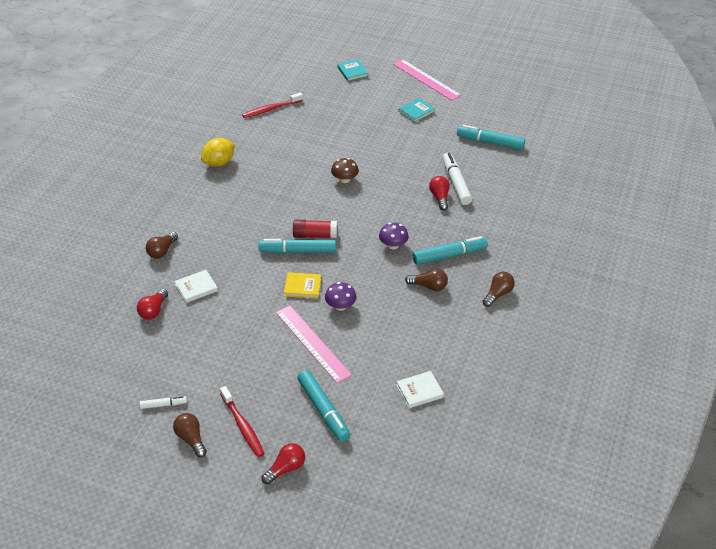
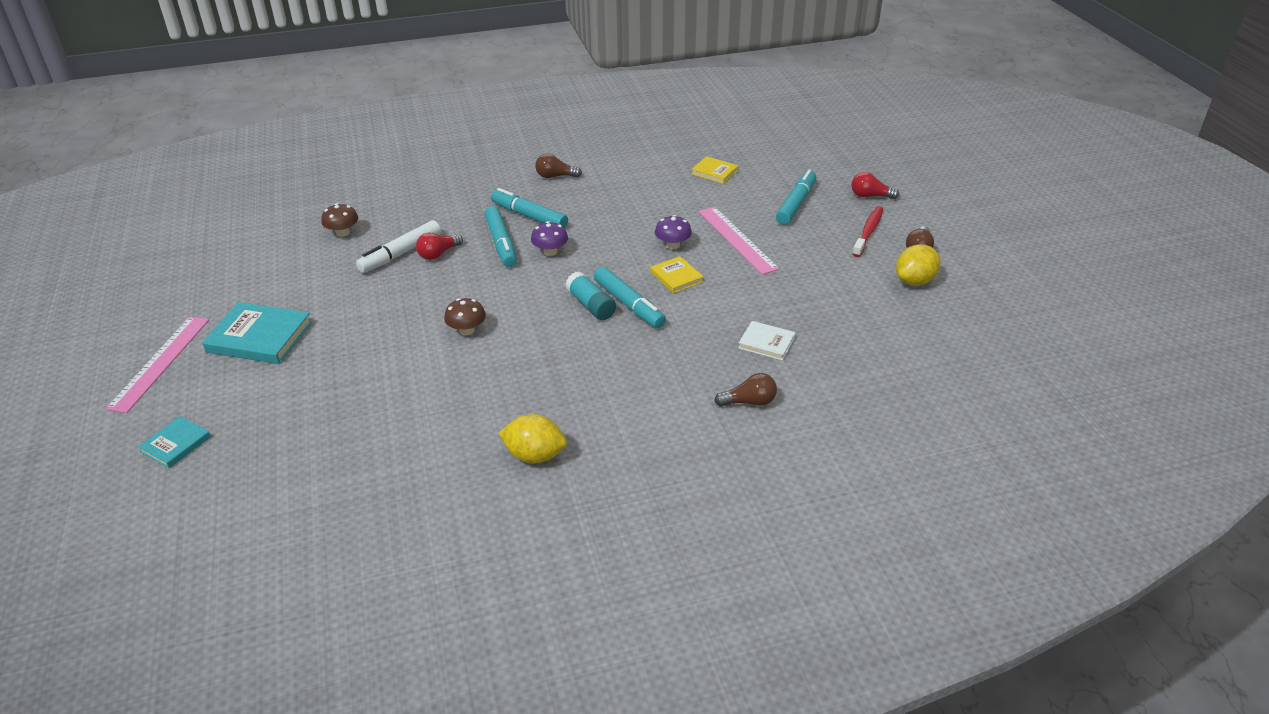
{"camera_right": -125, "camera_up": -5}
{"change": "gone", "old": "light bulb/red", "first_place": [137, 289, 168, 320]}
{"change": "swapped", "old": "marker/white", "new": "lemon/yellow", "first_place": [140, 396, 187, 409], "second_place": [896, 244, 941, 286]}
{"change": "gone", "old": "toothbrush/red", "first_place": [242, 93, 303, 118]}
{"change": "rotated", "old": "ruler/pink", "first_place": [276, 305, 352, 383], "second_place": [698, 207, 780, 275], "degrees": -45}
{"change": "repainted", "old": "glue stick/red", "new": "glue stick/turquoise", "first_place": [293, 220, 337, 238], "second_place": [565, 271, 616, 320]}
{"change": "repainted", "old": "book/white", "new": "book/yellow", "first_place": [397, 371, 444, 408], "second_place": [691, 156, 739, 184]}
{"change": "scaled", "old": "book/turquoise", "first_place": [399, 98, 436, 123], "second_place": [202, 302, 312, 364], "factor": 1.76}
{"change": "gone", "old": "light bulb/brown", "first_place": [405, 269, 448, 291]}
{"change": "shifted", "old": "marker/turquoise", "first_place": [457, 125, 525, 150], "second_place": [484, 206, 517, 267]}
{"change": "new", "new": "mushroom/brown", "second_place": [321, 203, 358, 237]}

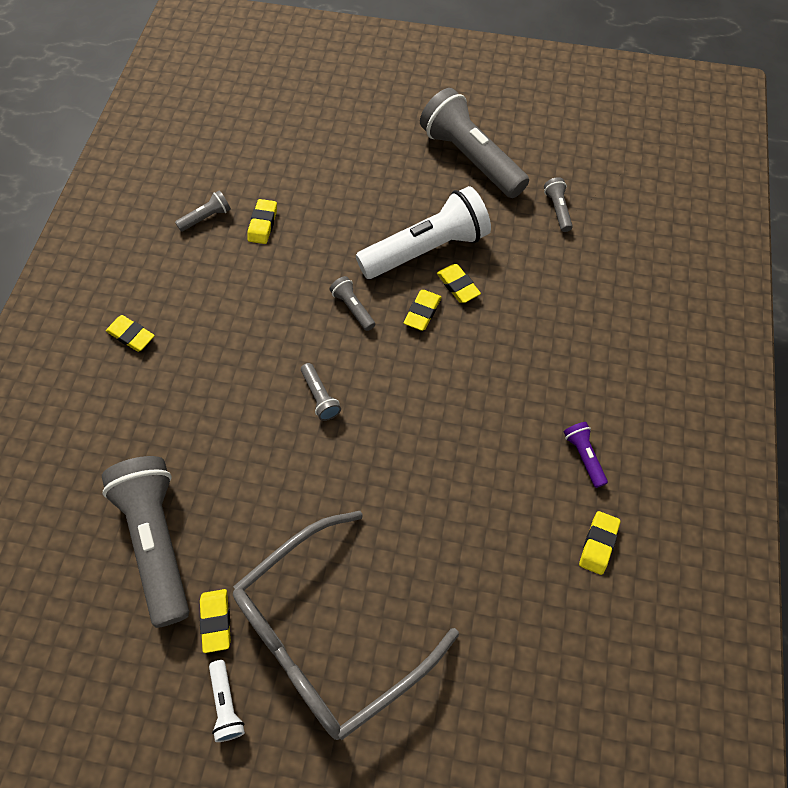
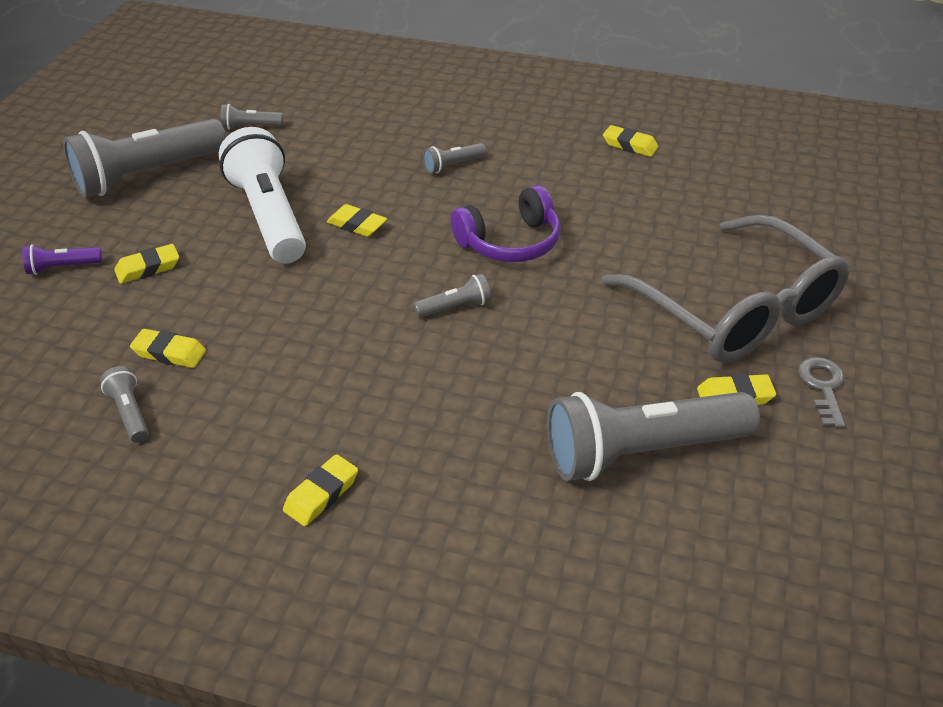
{"camera_right": -85, "camera_up": -20}
{"change": "swapped", "old": "flashlight/white", "new": "key/grey", "first_place": [209, 660, 245, 742], "second_place": [798, 357, 845, 428]}
{"change": "shifted", "old": "flashlight/grey", "first_place": [330, 276, 375, 331], "second_place": [423, 143, 486, 173]}
{"change": "shifted", "old": "eraser/yellow", "first_place": [437, 264, 481, 303], "second_place": [114, 244, 179, 284]}
{"change": "shifted", "old": "flashlight/purple", "first_place": [564, 422, 608, 488], "second_place": [22, 244, 102, 275]}
{"change": "new", "new": "headphones/purple", "second_place": [451, 185, 561, 262]}

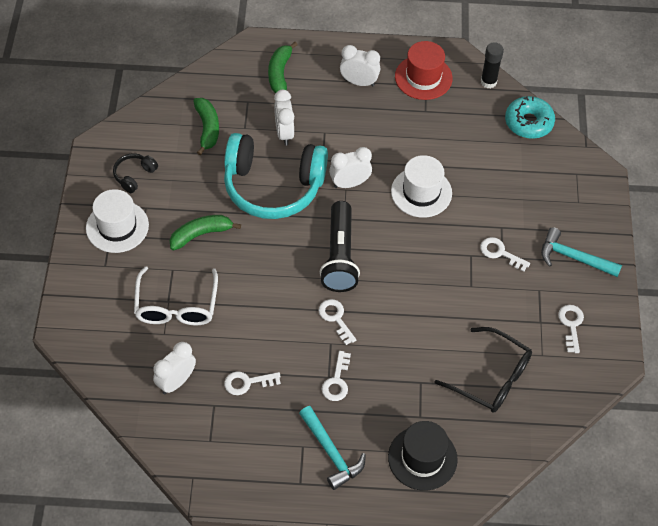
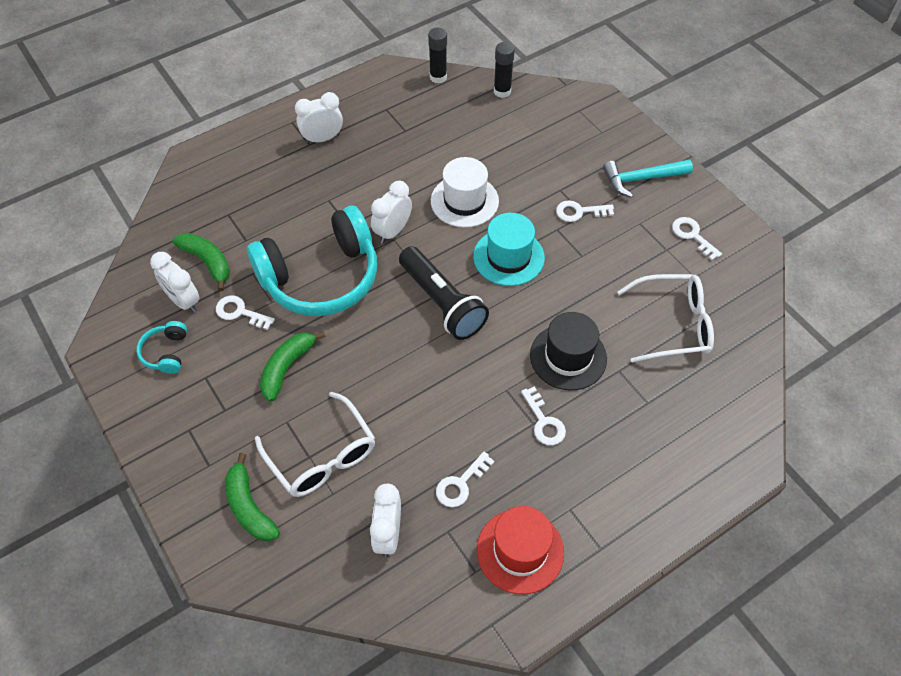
{"camera_right": -35, "camera_up": 0}
{"change": "gone", "old": "hat/white", "first_place": [86, 189, 149, 253]}
{"change": "repainted", "old": "headphones/black", "new": "headphones/turquoise", "first_place": [113, 153, 158, 193], "second_place": [136, 321, 187, 374]}
{"change": "shifted", "old": "banana/green", "first_place": [268, 42, 298, 93], "second_place": [225, 453, 280, 541]}
{"change": "shifted", "old": "clock/white", "first_place": [274, 90, 294, 145], "second_place": [150, 252, 200, 313]}
{"change": "gone", "old": "hammer/turquoise", "first_place": [299, 406, 366, 490]}
{"change": "shifted", "old": "key/white", "first_place": [318, 299, 357, 345], "second_place": [216, 296, 275, 330]}
{"change": "shifted", "old": "hat/black", "first_place": [388, 421, 458, 491], "second_place": [530, 312, 607, 390]}
{"change": "shifted", "old": "hat/red", "first_place": [395, 41, 453, 100], "second_place": [477, 506, 564, 594]}
{"change": "repainted", "old": "glasses/black", "new": "glasses/white", "first_place": [434, 327, 532, 413], "second_place": [617, 274, 714, 363]}
{"change": "swapped", "old": "donut/turquoise", "new": "glue stick/black", "first_place": [505, 96, 555, 139], "second_place": [494, 42, 515, 98]}
{"change": "new", "new": "hat/turquoise", "second_place": [473, 213, 545, 286]}

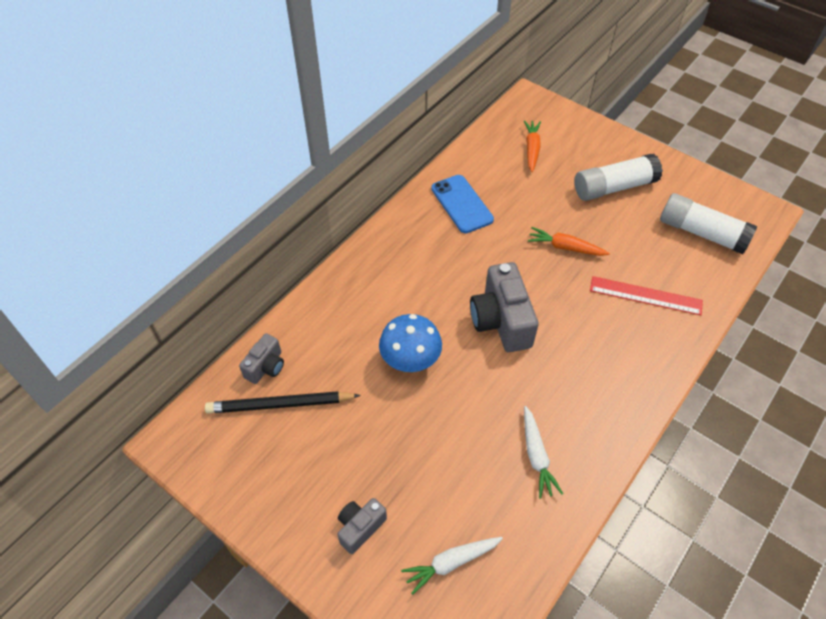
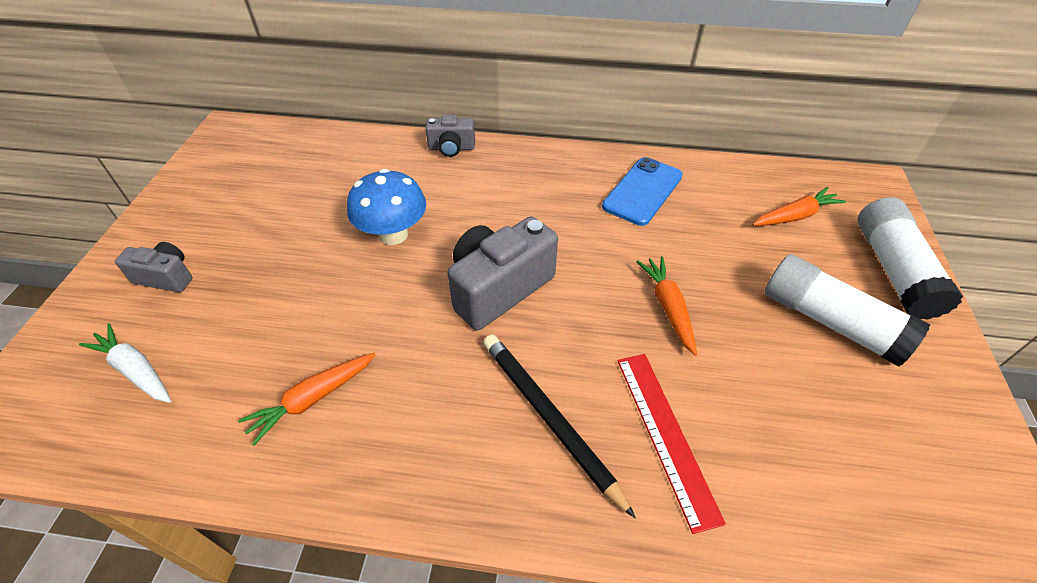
{"camera_right": 60, "camera_up": -5}
{"change": "shifted", "old": "pencil/black", "first_place": [205, 391, 361, 414], "second_place": [483, 334, 636, 518]}
{"change": "shifted", "old": "camera/grey", "first_place": [239, 333, 284, 384], "second_place": [425, 115, 475, 157]}
{"change": "repainted", "old": "carrot/white", "new": "carrot/orange", "first_place": [524, 406, 563, 499], "second_place": [238, 353, 376, 446]}
{"change": "shifted", "old": "glue stick/white", "first_place": [660, 193, 758, 254], "second_place": [858, 197, 963, 320]}

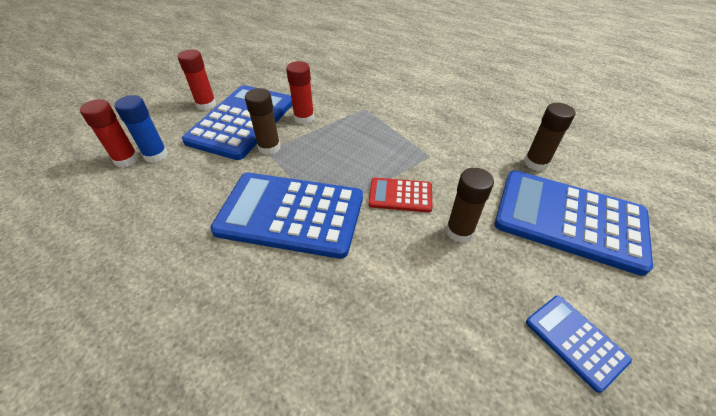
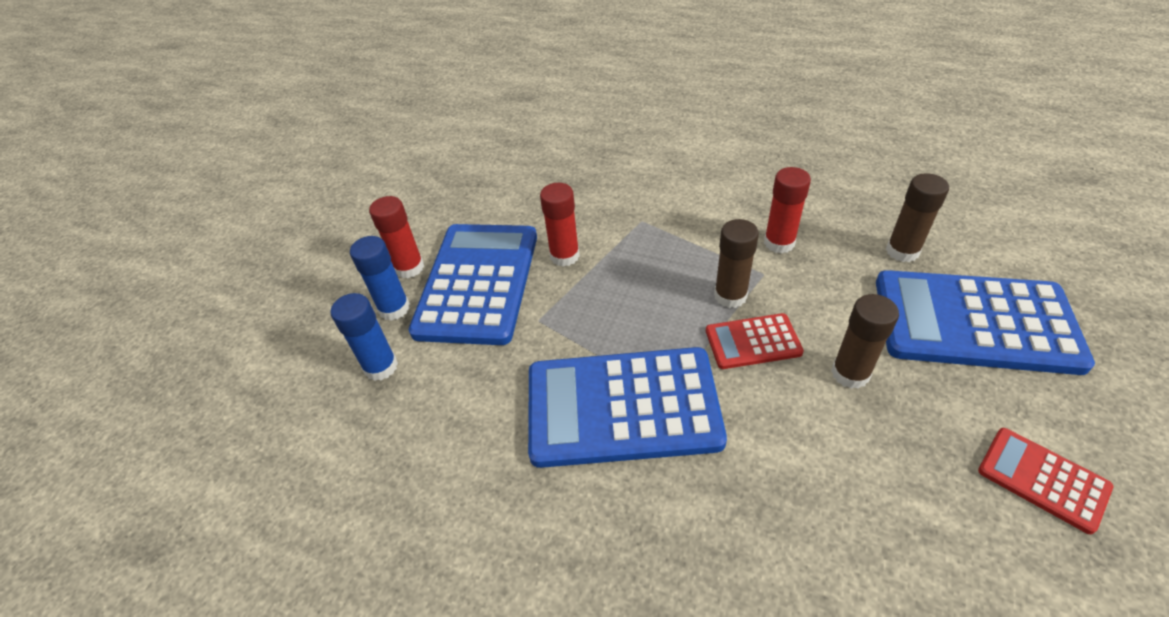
{"camera_right": -10, "camera_up": 0}
{"change": "shifted", "old": "glue stick/red", "first_place": [80, 99, 139, 167], "second_place": [764, 167, 811, 254]}
{"change": "shifted", "old": "glue stick/brown", "first_place": [245, 88, 281, 155], "second_place": [714, 219, 759, 308]}
{"change": "repainted", "old": "calculator/blue", "new": "calculator/red", "first_place": [526, 295, 632, 393], "second_place": [978, 428, 1113, 534]}
{"change": "new", "new": "glue stick/blue", "second_place": [350, 236, 410, 321]}

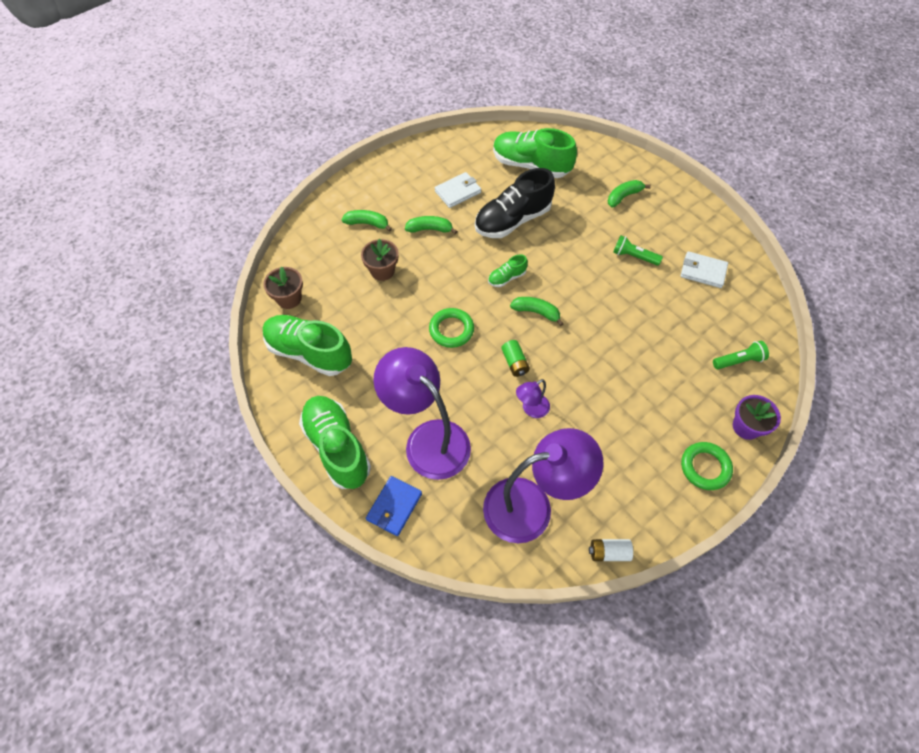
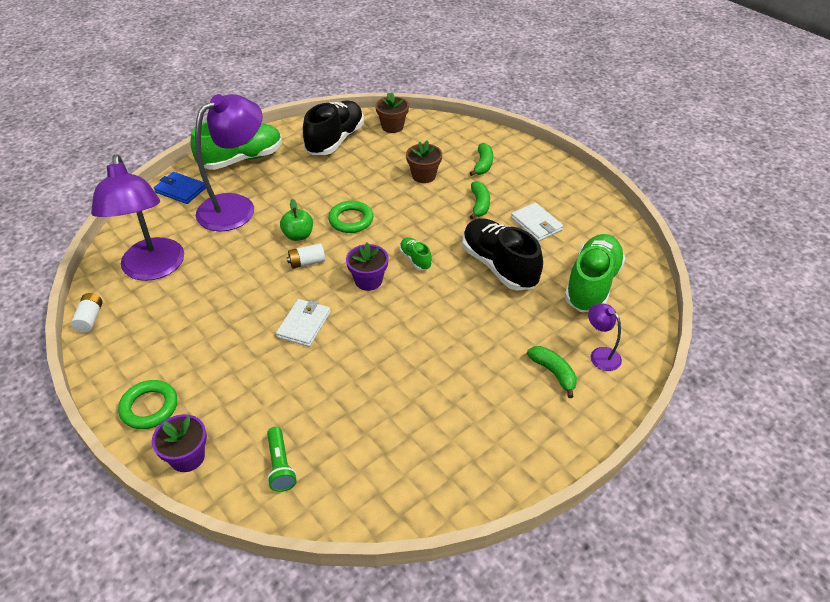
{"camera_right": 90, "camera_up": -15}
{"change": "repainted", "old": "shoe/green", "new": "shoe/black", "first_place": [263, 315, 352, 376], "second_place": [303, 101, 364, 155]}
{"change": "repainted", "old": "battery/green", "new": "battery/white", "first_place": [501, 340, 530, 377], "second_place": [287, 243, 325, 269]}
{"change": "swapped", "old": "banana/green", "new": "flower pot/purple", "first_place": [510, 297, 564, 326], "second_place": [346, 243, 389, 291]}
{"change": "shifted", "old": "lamp/purple", "first_place": [516, 379, 550, 418], "second_place": [588, 304, 622, 371]}
{"change": "gone", "old": "flashlight/green", "first_place": [613, 235, 663, 266]}
{"change": "shifted", "old": "wallet/white", "first_place": [681, 251, 728, 288], "second_place": [276, 299, 331, 347]}
{"change": "new", "new": "apple/green", "second_place": [280, 199, 313, 241]}

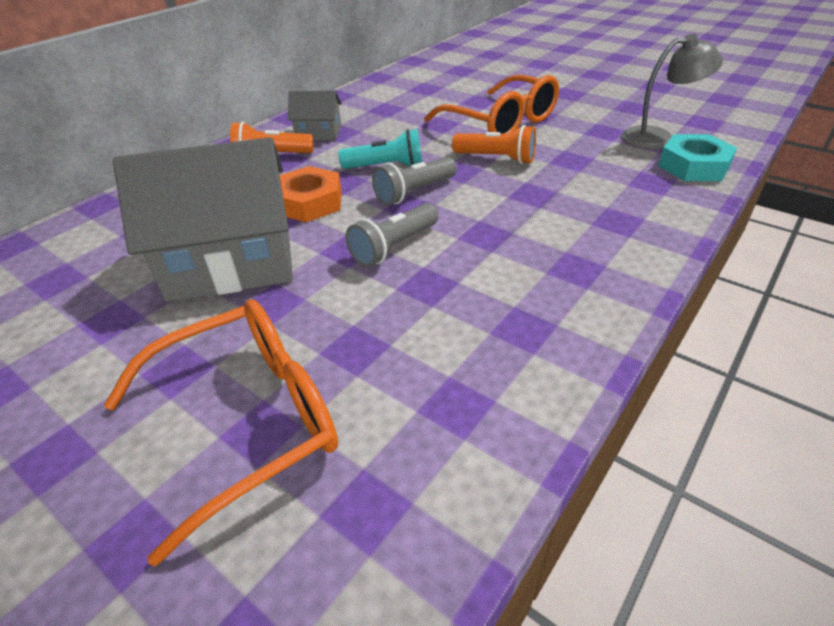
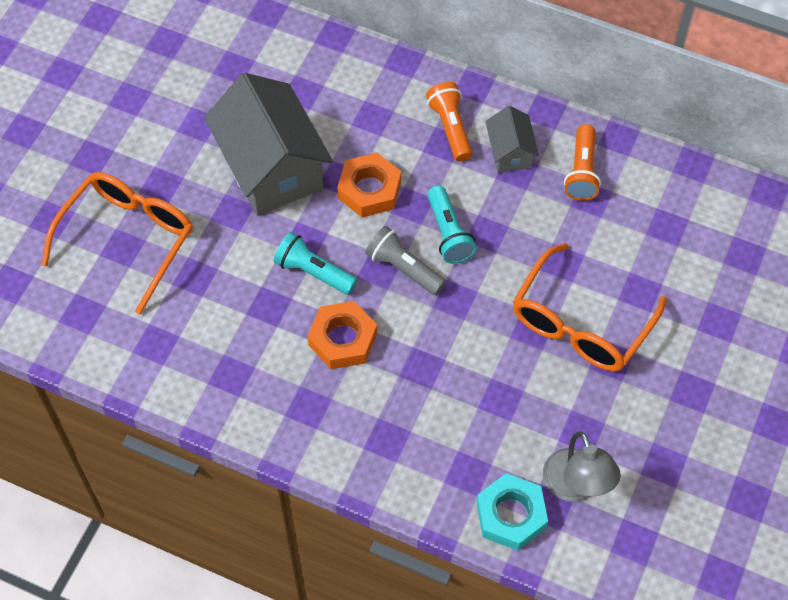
{"camera_right": 75, "camera_up": 20}
{"change": "rotated", "old": "glasses/orange", "first_place": [104, 299, 338, 567], "second_place": [42, 172, 193, 314], "degrees": -105}
{"change": "repainted", "old": "flashlight/grey", "new": "flashlight/turquoise", "first_place": [346, 203, 438, 267], "second_place": [274, 232, 357, 295]}
{"change": "shifted", "old": "flashlight/orange", "first_place": [452, 125, 536, 164], "second_place": [564, 124, 601, 201]}
{"change": "new", "new": "nut/orange", "second_place": [307, 301, 377, 369]}

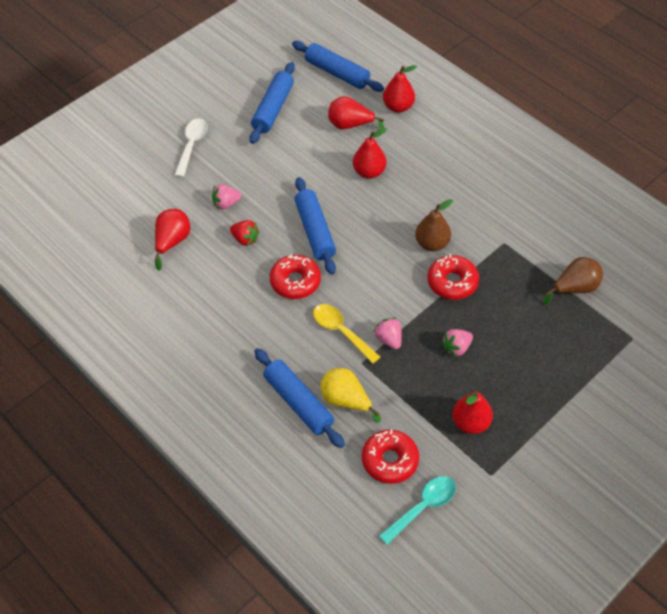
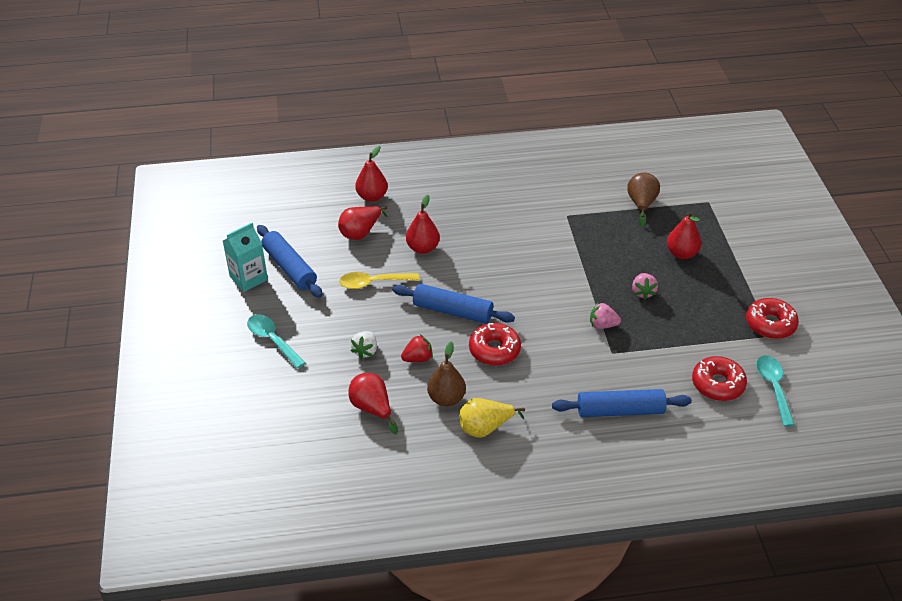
{"camera_right": -55, "camera_up": -10}
{"change": "repainted", "old": "spoon/white", "new": "spoon/turquoise", "first_place": [175, 119, 208, 177], "second_place": [247, 314, 305, 369]}
{"change": "repainted", "old": "strawberry/pink", "new": "strawberry/white", "first_place": [212, 184, 241, 210], "second_place": [351, 331, 377, 359]}
{"change": "gone", "old": "rolling pin/blue", "first_place": [292, 41, 384, 92]}
{"change": "shifted", "old": "spoon/yellow", "first_place": [313, 304, 380, 364], "second_place": [339, 272, 419, 289]}
{"change": "shifted", "old": "pear/yellow", "first_place": [320, 368, 381, 423], "second_place": [459, 398, 525, 438]}
{"change": "shifted", "old": "pear/brown", "first_place": [415, 199, 453, 251], "second_place": [427, 342, 466, 406]}
{"change": "shifted", "old": "donut/red", "first_place": [427, 254, 479, 300], "second_place": [746, 298, 799, 339]}
{"change": "shifted", "old": "pear/red", "first_place": [452, 391, 493, 434], "second_place": [667, 211, 702, 259]}
{"change": "new", "new": "carton/turquoise", "second_place": [223, 223, 268, 292]}

